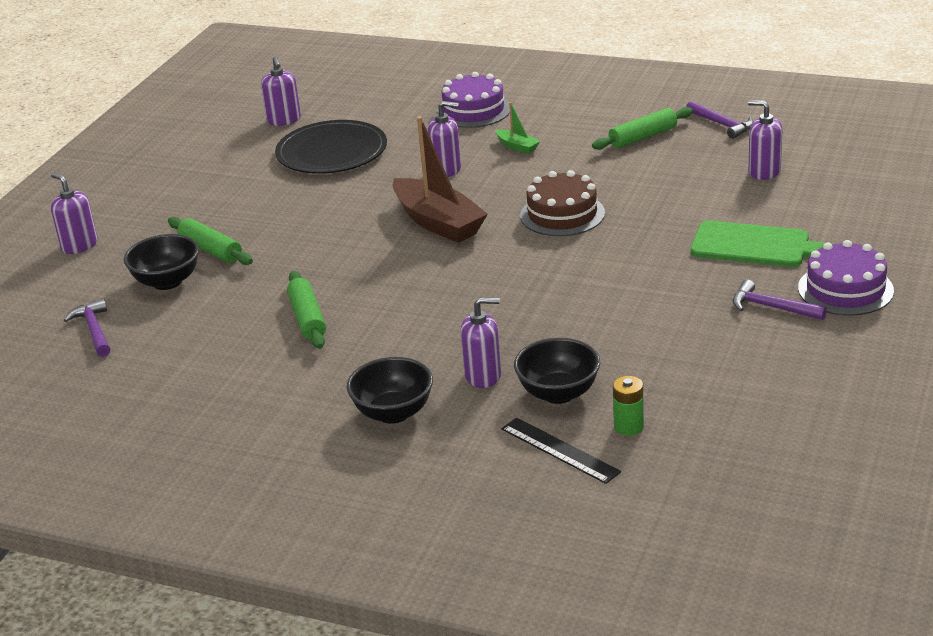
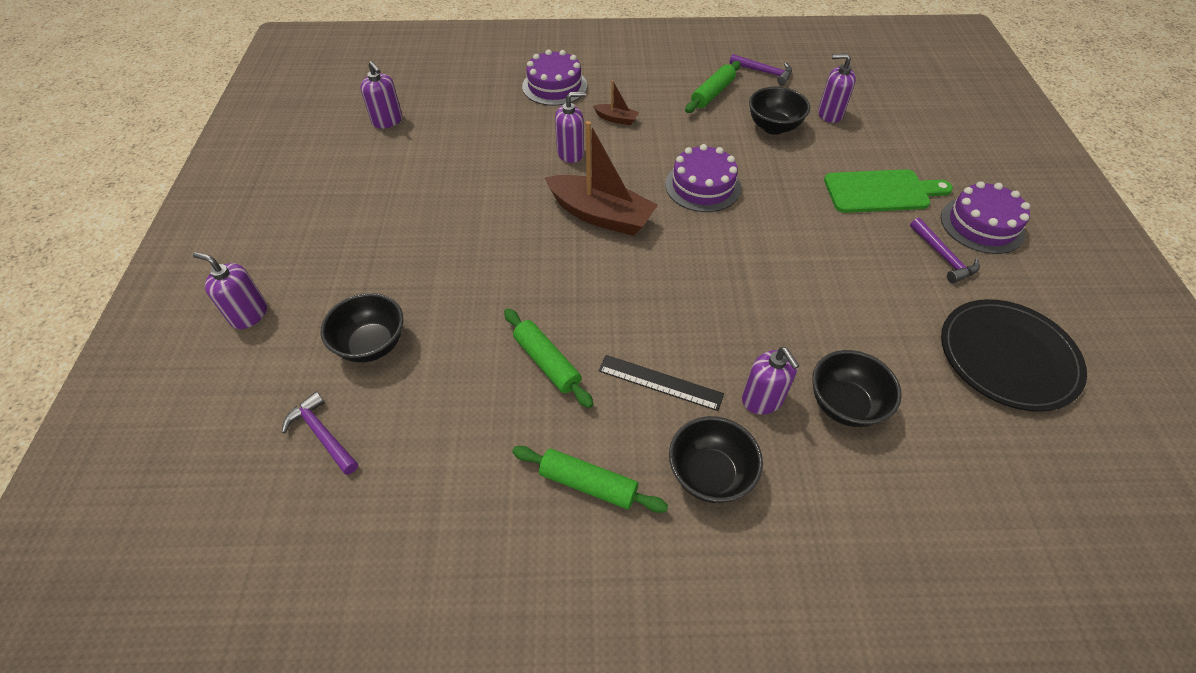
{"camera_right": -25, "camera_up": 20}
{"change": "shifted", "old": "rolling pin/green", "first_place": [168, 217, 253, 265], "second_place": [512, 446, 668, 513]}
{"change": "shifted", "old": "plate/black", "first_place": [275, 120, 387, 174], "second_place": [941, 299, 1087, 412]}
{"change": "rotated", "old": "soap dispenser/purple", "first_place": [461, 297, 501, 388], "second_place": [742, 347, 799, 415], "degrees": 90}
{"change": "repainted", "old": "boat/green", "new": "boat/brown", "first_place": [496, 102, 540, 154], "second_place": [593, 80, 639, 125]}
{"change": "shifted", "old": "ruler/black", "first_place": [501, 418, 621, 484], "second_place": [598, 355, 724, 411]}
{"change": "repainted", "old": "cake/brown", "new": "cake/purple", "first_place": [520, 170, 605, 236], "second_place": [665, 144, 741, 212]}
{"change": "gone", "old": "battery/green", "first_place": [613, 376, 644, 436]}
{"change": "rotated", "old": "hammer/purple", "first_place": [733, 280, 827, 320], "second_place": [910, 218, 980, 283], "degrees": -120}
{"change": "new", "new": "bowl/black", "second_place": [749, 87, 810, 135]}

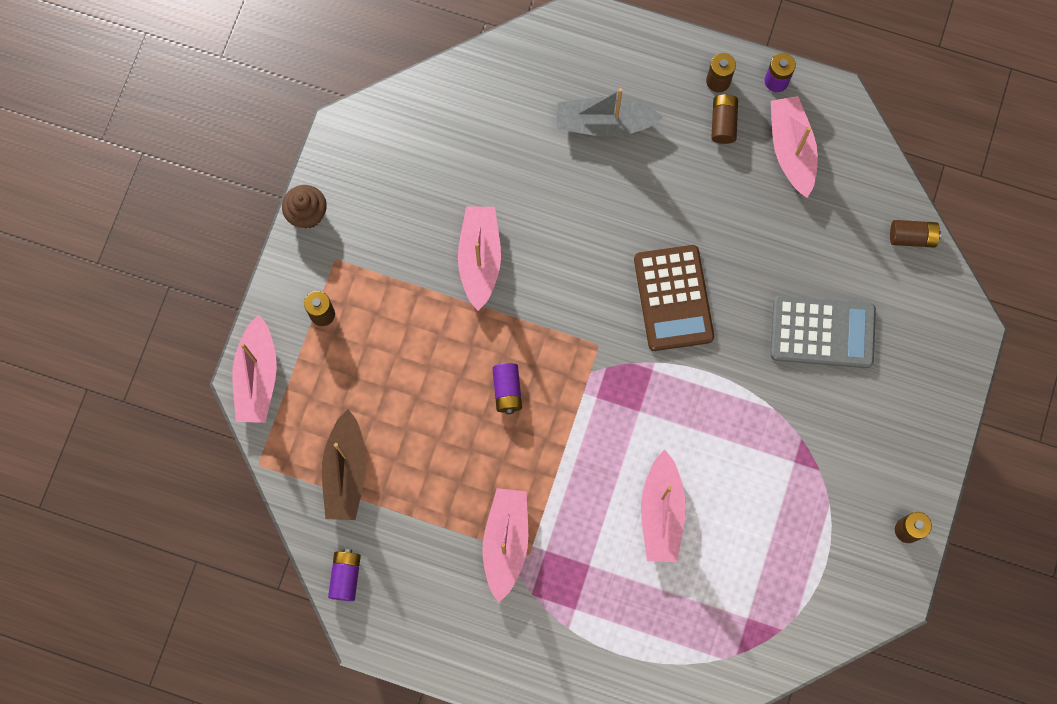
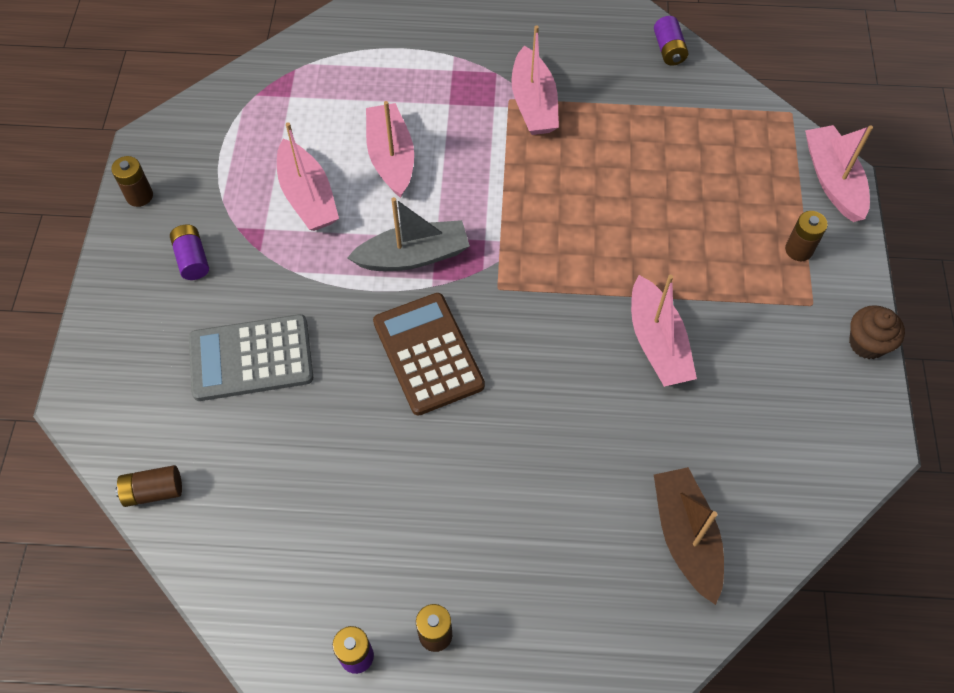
{"camera_right": 165, "camera_up": -15}
{"change": "shifted", "old": "boat/brown", "first_place": [322, 409, 367, 520], "second_place": [654, 467, 724, 605]}
{"change": "shifted", "old": "battery/purple", "first_place": [492, 363, 522, 414], "second_place": [170, 225, 209, 280]}
{"change": "shifted", "old": "boat/grey", "first_place": [557, 88, 663, 137], "second_place": [347, 197, 470, 271]}
{"change": "gone", "old": "battery/brown", "first_place": [711, 94, 738, 144]}
{"change": "shifted", "old": "boat/pink", "first_place": [771, 96, 818, 198], "second_place": [277, 122, 339, 231]}

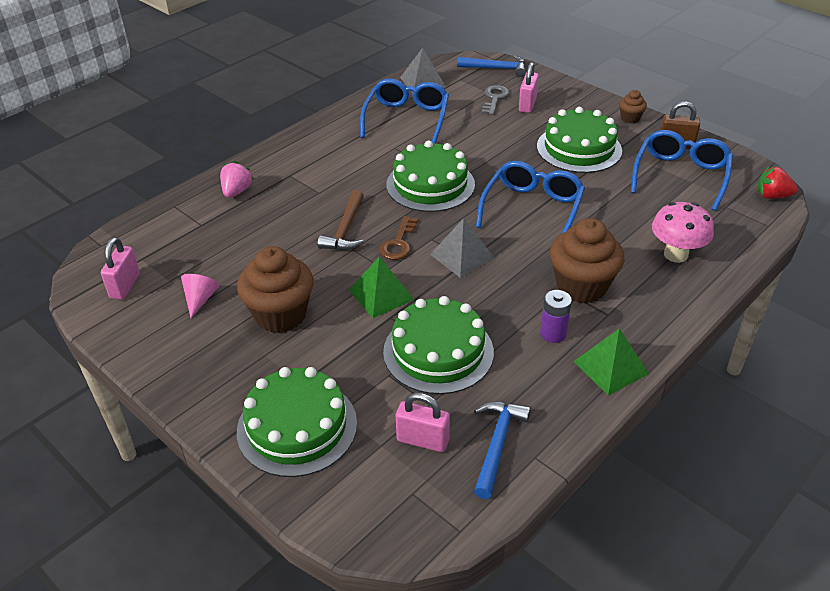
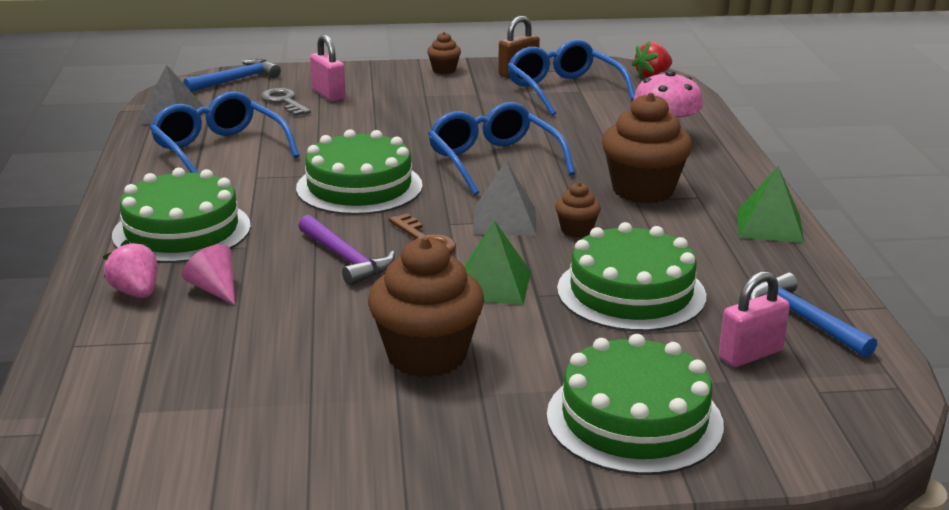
{"camera_right": -50, "camera_up": -15}
{"change": "gone", "old": "padlock/pink", "first_place": [101, 237, 140, 300]}
{"change": "shifted", "old": "cone/pink", "first_place": [181, 274, 219, 318], "second_place": [182, 244, 235, 305]}
{"change": "repainted", "old": "hammer/brown", "new": "hammer/purple", "first_place": [318, 190, 364, 250], "second_place": [298, 215, 395, 286]}
{"change": "shifted", "old": "cake/green", "first_place": [537, 107, 622, 173], "second_place": [112, 168, 251, 263]}
{"change": "gone", "old": "battery/purple", "first_place": [540, 290, 572, 343]}
{"change": "new", "new": "cupcake/brown", "second_place": [555, 182, 601, 238]}

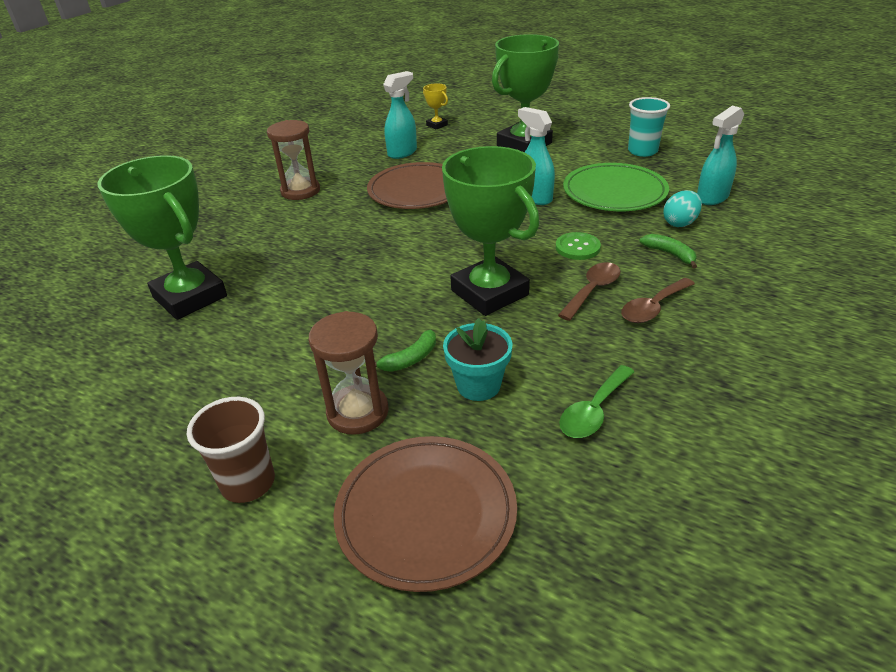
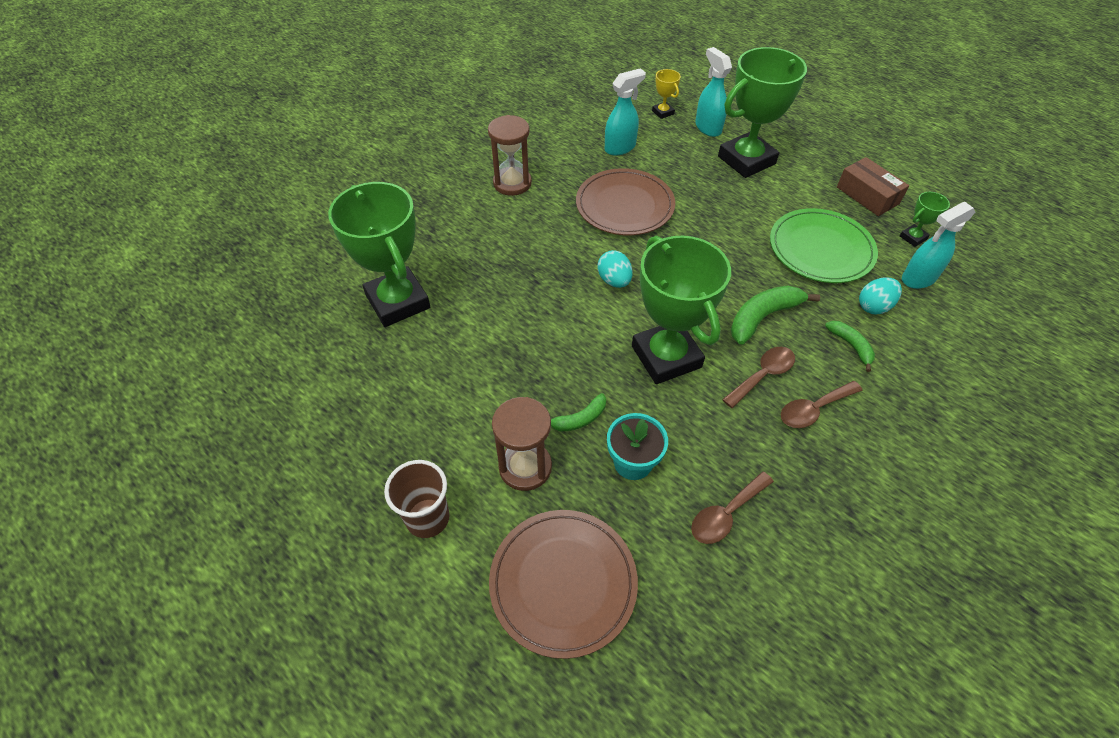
{"camera_right": 10, "camera_up": 15}
{"change": "shifted", "old": "spray bottle/turquoise", "first_place": [518, 107, 555, 205], "second_place": [695, 47, 732, 137]}
{"change": "swapped", "old": "button/green", "new": "banana/green", "first_place": [556, 232, 601, 260], "second_place": [731, 286, 820, 345]}
{"change": "repainted", "old": "spoon/green", "new": "spoon/brown", "first_place": [559, 365, 634, 438], "second_place": [691, 472, 774, 544]}
{"change": "swapped", "old": "cup/turquoise", "new": "box/brown", "first_place": [628, 97, 670, 157], "second_place": [837, 157, 909, 216]}
{"change": "new", "new": "egg/turquoise", "second_place": [598, 250, 633, 288]}
{"change": "new", "new": "trophy/green", "second_place": [900, 192, 950, 247]}

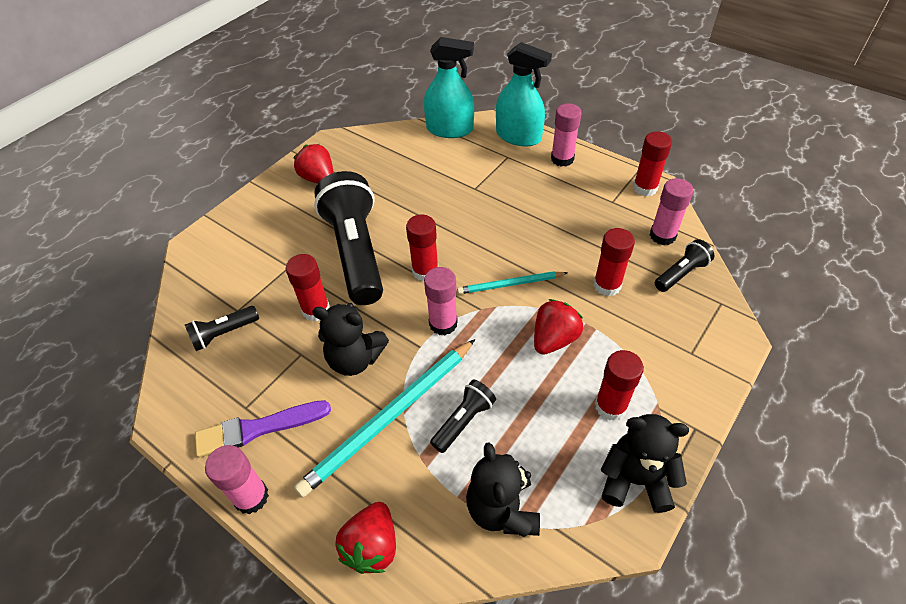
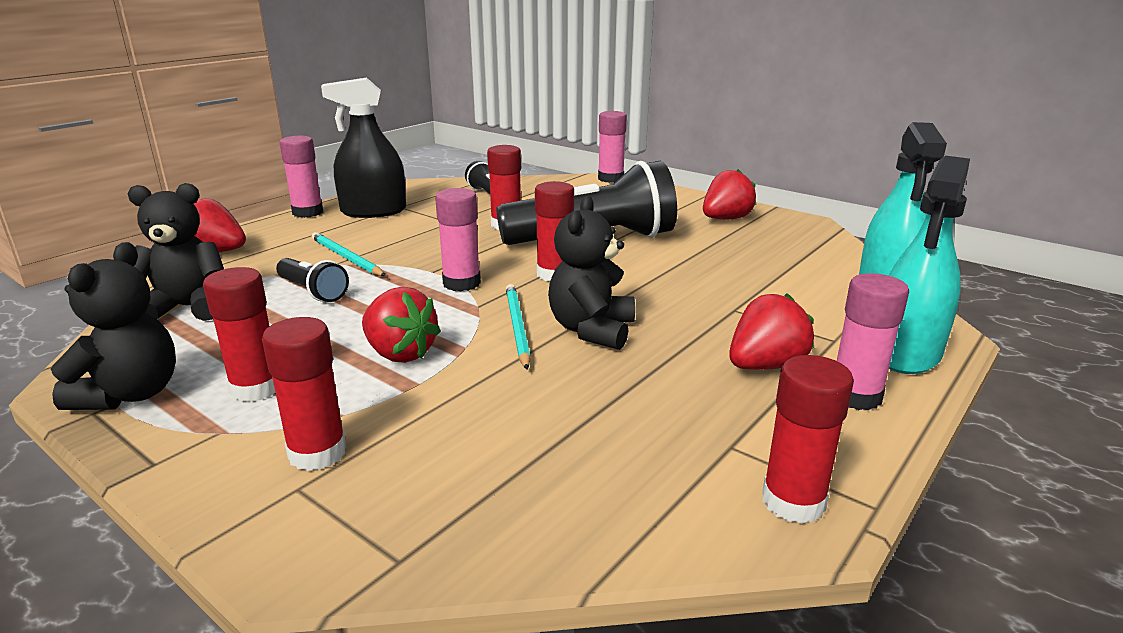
{"camera_right": 90, "camera_up": -25}
{"change": "swapped", "old": "brush/purple", "new": "spray bottle/black", "first_place": [195, 400, 331, 458], "second_place": [321, 78, 406, 218]}
{"change": "scaled", "old": "pencil/turquoise", "first_place": [294, 339, 475, 497], "second_place": [312, 232, 386, 276], "factor": 0.56}
{"change": "shifted", "old": "teddy bear/black", "first_place": [312, 303, 389, 376], "second_place": [548, 196, 635, 350]}
{"change": "shifted", "old": "glue stick/red", "first_place": [593, 228, 635, 296], "second_place": [262, 317, 347, 471]}
{"change": "shifted", "old": "glue stick/pink", "first_place": [650, 178, 694, 245], "second_place": [598, 111, 627, 183]}
{"change": "gone", "old": "flashlight/black", "first_place": [655, 239, 714, 292]}
{"change": "new", "new": "strawberry/red", "second_place": [729, 293, 814, 370]}

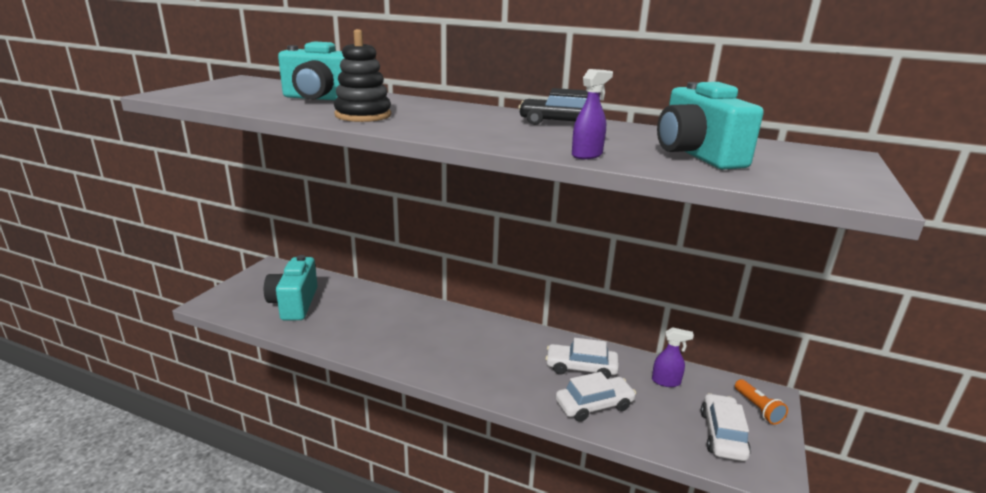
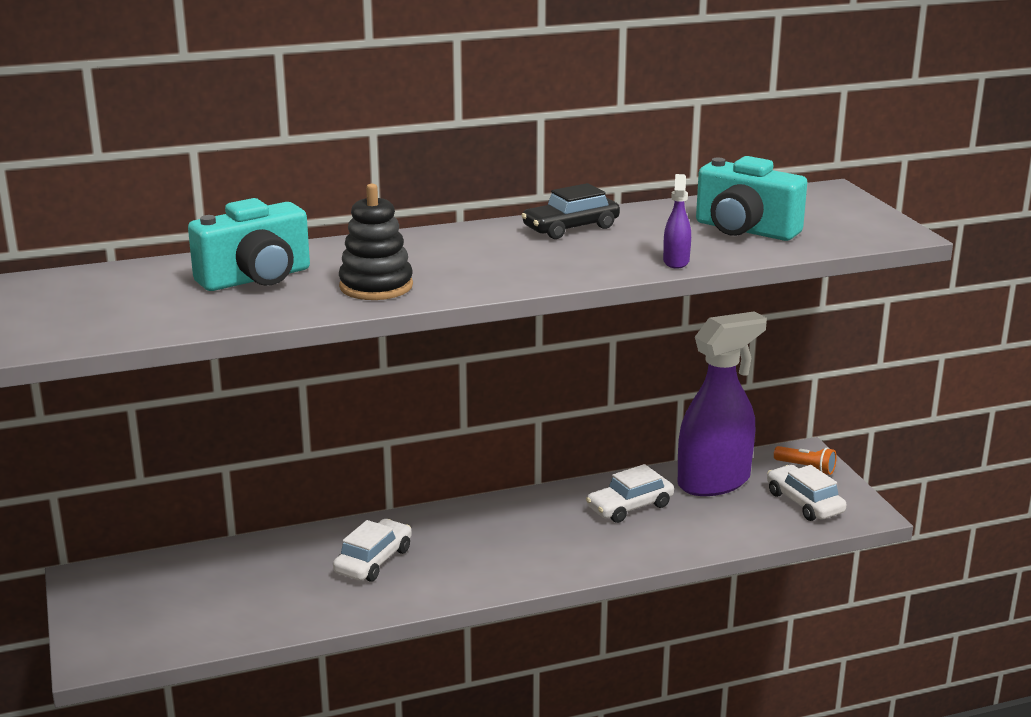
{"camera_right": -40, "camera_up": 0}
{"change": "gone", "old": "camera/turquoise", "first_place": [264, 255, 318, 321]}
{"change": "shifted", "old": "car/white", "first_place": [556, 372, 636, 422], "second_place": [333, 519, 412, 582]}
{"change": "scaled", "old": "spray bottle/purple", "first_place": [652, 327, 694, 387], "second_place": [678, 311, 767, 496], "factor": 2.44}

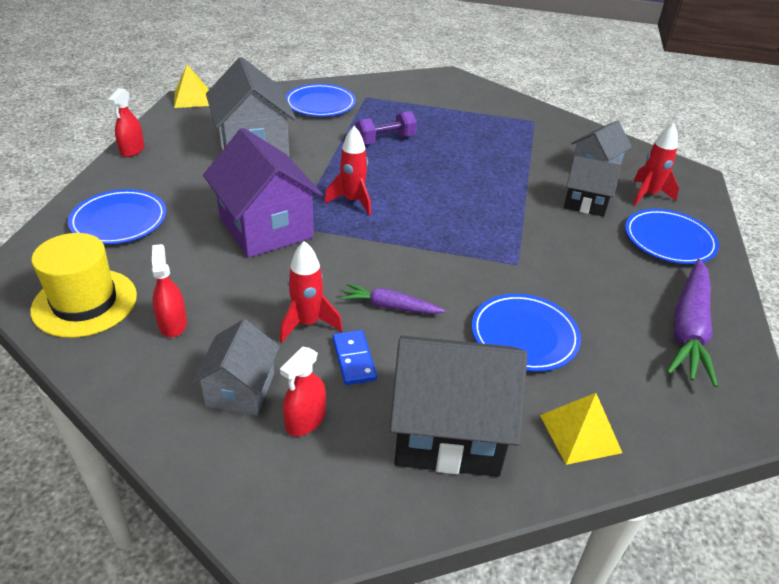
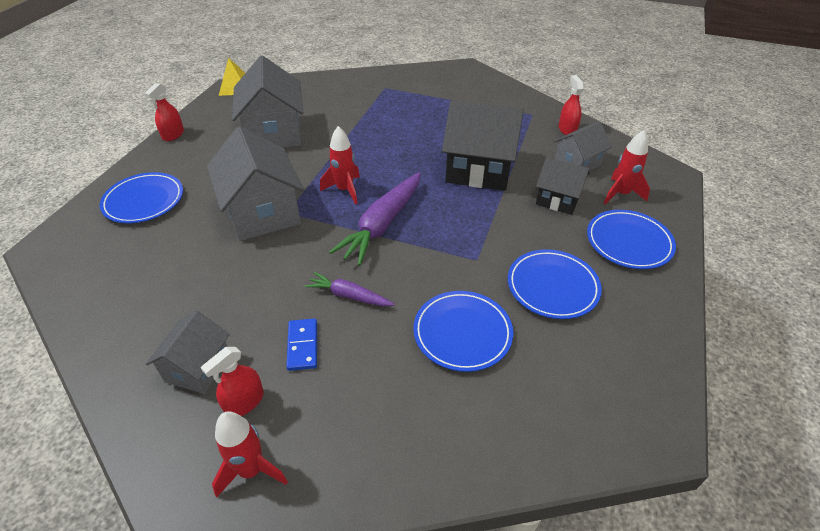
{"camera_right": 10, "camera_up": 5}
{"change": "gone", "old": "hat/yellow", "first_place": [30, 233, 137, 338]}
{"change": "shifted", "old": "spray bottle/red", "first_place": [152, 244, 187, 337], "second_place": [559, 75, 584, 135]}
{"change": "repainted", "old": "house/purple", "new": "house/grey", "first_place": [203, 128, 323, 258], "second_place": [207, 126, 304, 241]}
{"change": "shifted", "old": "rocket/red", "first_place": [280, 241, 342, 343], "second_place": [212, 412, 288, 498]}
{"change": "shifted", "old": "plate/blue", "first_place": [286, 84, 356, 117], "second_place": [508, 249, 602, 319]}
{"change": "gone", "old": "dumbbell/purple", "first_place": [355, 111, 417, 145]}
{"change": "shifted", "old": "house/black", "first_place": [390, 336, 528, 477], "second_place": [442, 100, 524, 191]}
{"change": "gone", "old": "pyramid/yellow", "first_place": [540, 393, 622, 465]}
{"change": "shifted", "old": "carrot/purple", "first_place": [667, 259, 718, 387], "second_place": [329, 172, 421, 266]}

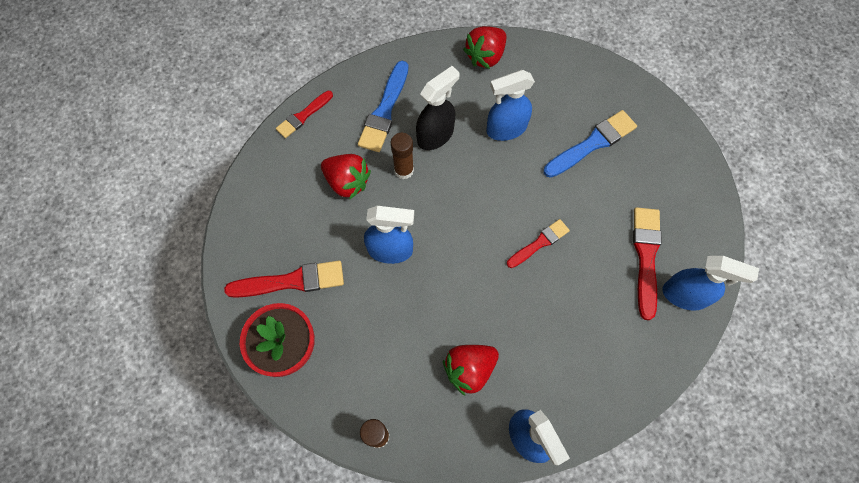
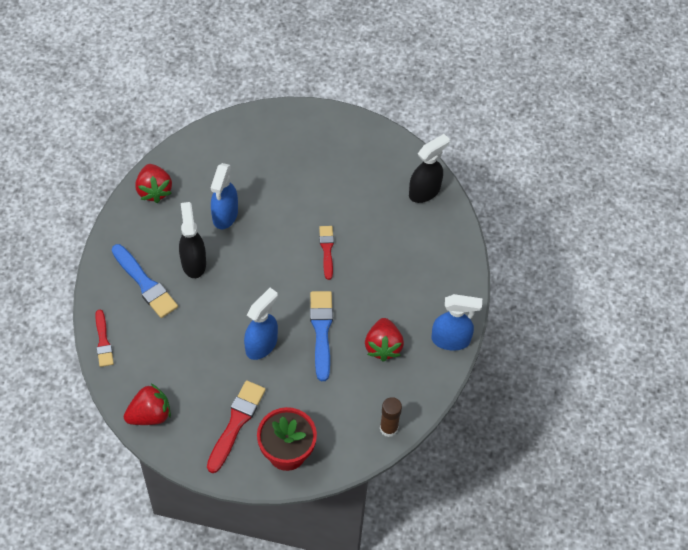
{"camera_right": -60, "camera_up": -10}
{"change": "shifted", "old": "strawberry/red", "first_place": [321, 154, 371, 199], "second_place": [124, 384, 171, 425]}
{"change": "gone", "old": "glue stick/brown", "first_place": [391, 133, 414, 179]}
{"change": "shifted", "old": "brush/blue", "first_place": [544, 110, 637, 178], "second_place": [310, 291, 333, 381]}
{"change": "gone", "old": "brush/red", "first_place": [633, 208, 662, 320]}
{"change": "repainted", "old": "spray bottle/blue", "new": "spray bottle/black", "first_place": [663, 256, 759, 311], "second_place": [409, 134, 450, 203]}

